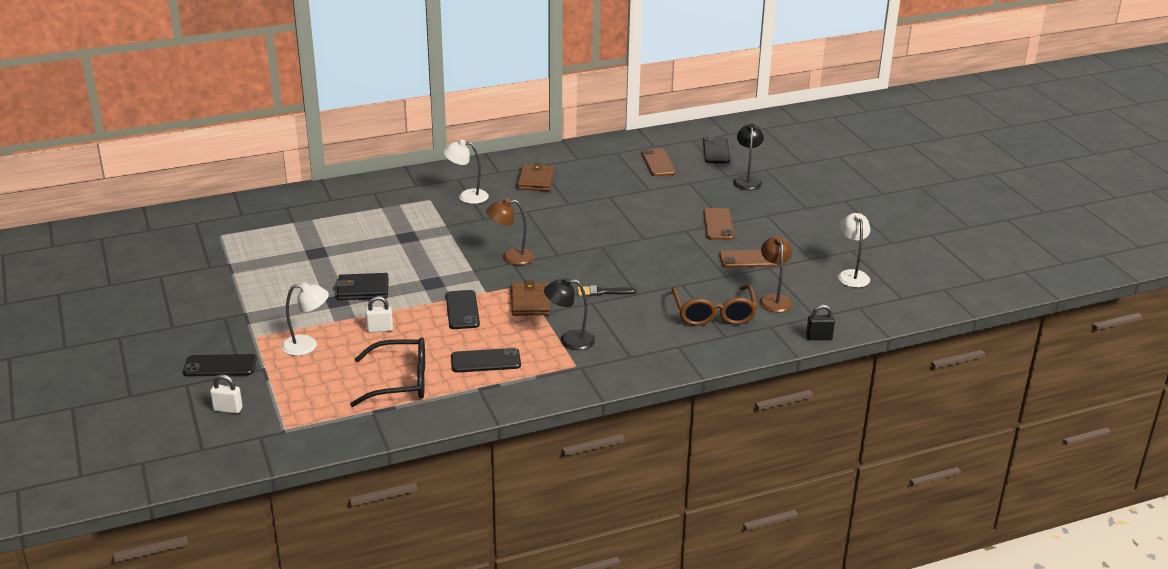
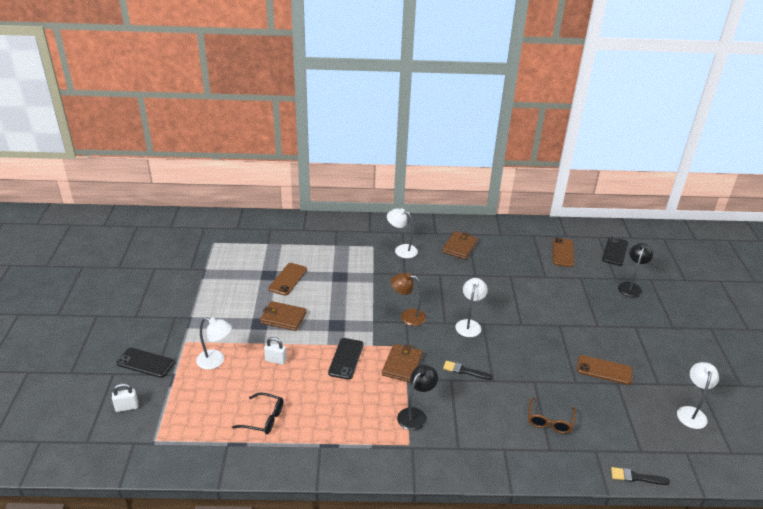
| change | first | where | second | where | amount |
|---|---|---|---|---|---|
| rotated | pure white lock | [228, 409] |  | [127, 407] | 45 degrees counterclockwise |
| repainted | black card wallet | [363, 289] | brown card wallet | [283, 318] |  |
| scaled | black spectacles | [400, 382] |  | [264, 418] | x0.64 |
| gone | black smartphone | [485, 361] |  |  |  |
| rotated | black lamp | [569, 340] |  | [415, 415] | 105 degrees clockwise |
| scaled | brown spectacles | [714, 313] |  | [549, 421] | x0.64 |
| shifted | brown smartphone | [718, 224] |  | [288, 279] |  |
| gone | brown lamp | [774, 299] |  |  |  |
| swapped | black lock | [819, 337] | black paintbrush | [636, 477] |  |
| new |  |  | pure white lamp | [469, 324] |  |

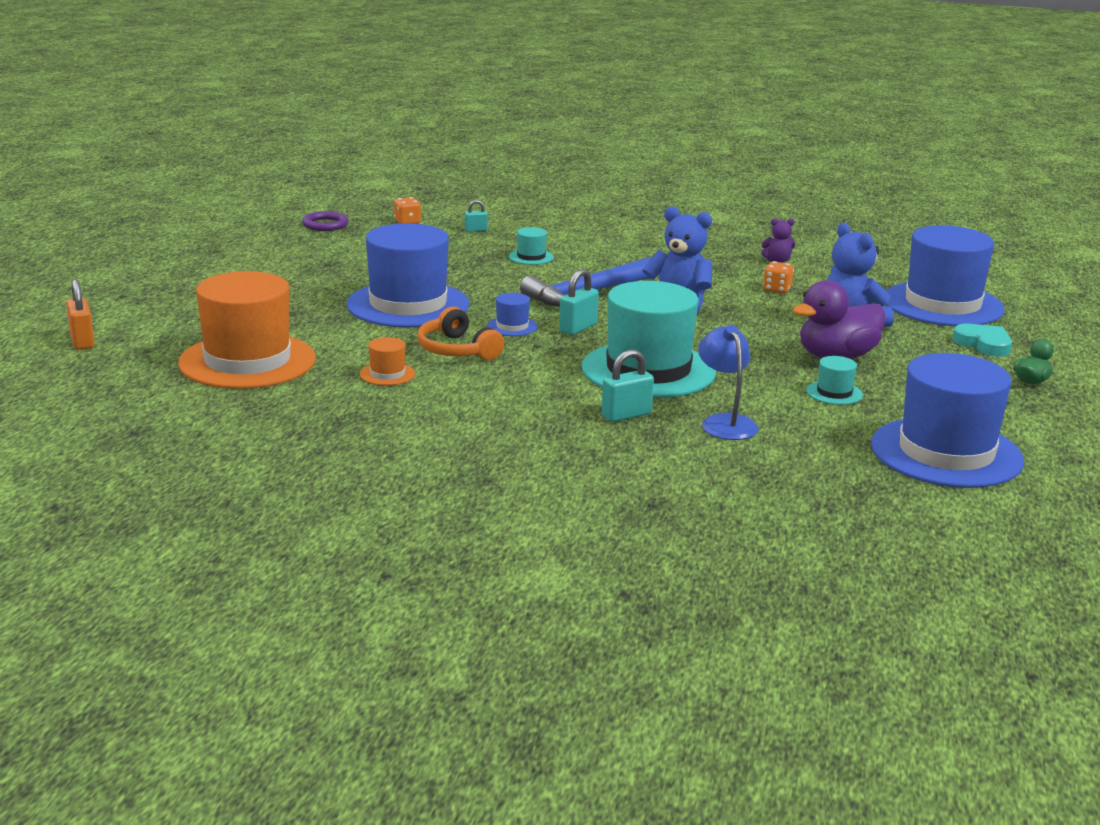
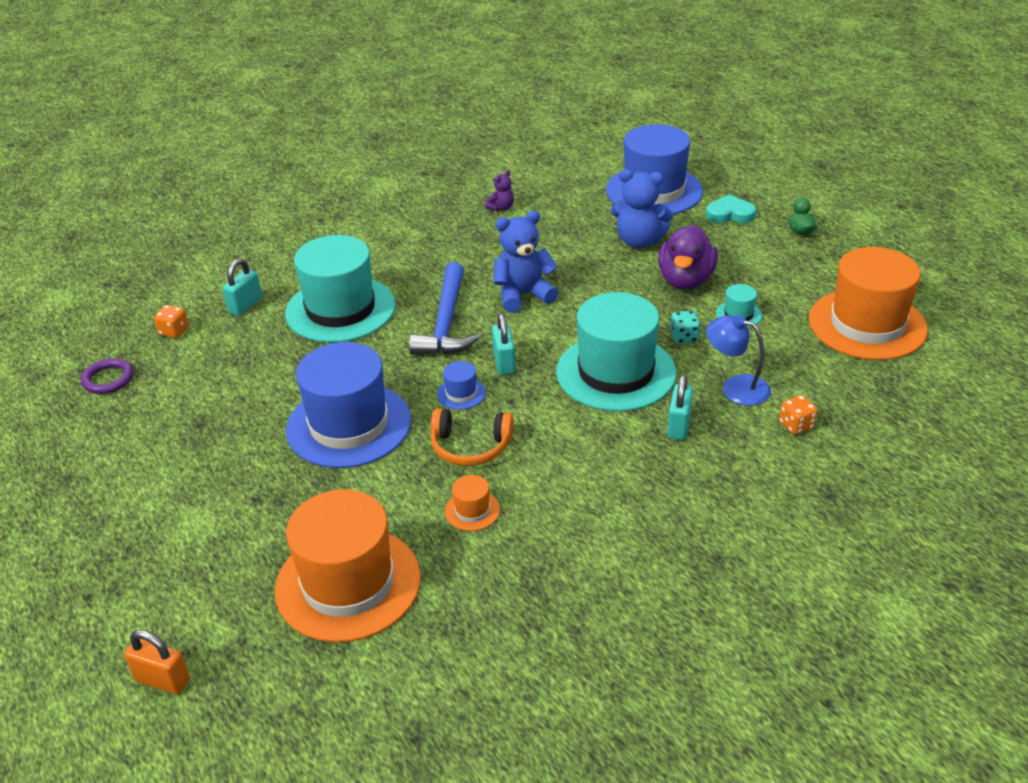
| change | first | where | second | where | amount |
|---|---|---|---|---|---|
| scaled | turquoise lock | [476, 230] |  | [245, 305] | x1.67 |
| scaled | turquoise top hat | [531, 257] |  | [340, 309] | x2.47 |
| shifted | orange-coloured game die | [777, 289] |  | [796, 425] |  |
| repainted | cobalt top hat | [946, 453] | orange-coloured top hat | [867, 324] |  |
| new |  |  | turquoise game die | [684, 337] |  |

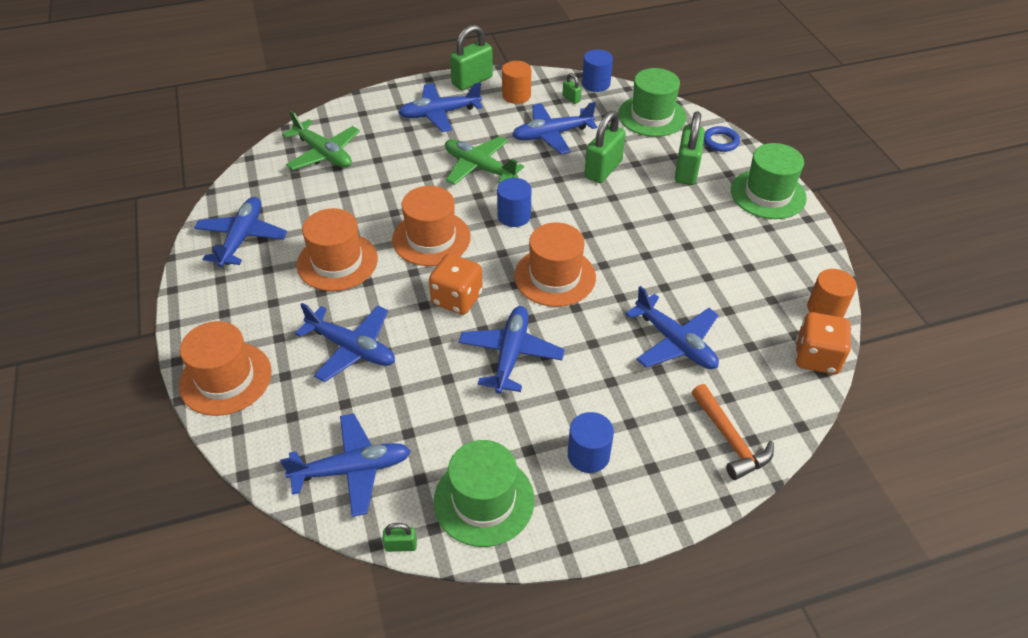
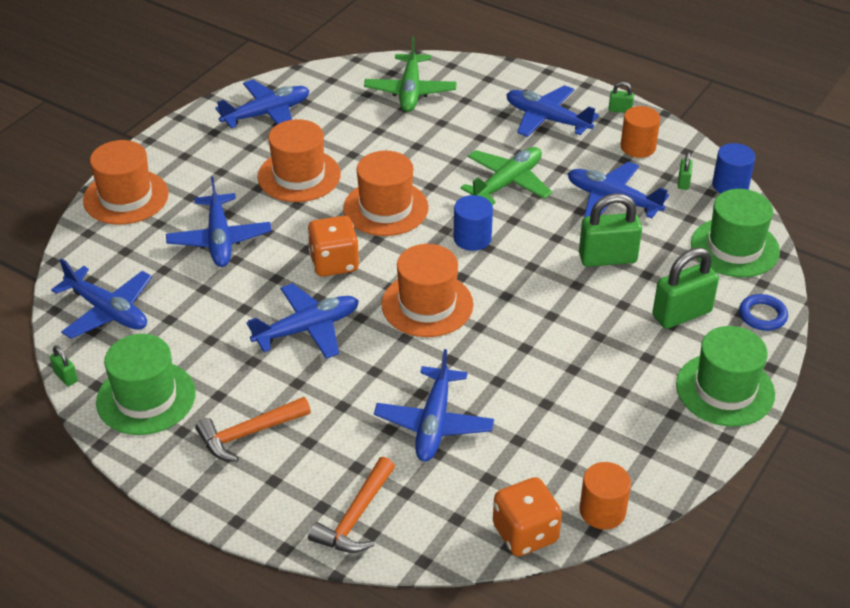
| change | first | where | second | where | amount |
|---|---|---|---|---|---|
| rotated | emerald toy plane | [479, 167] |  | [507, 183] | 45 degrees clockwise |
| scaled | emerald lock | [472, 81] |  | [620, 110] | x0.47 |
| swapped | cobalt cylinder | [588, 455] | orange-coloured carpenter's hammer | [248, 434] |  |

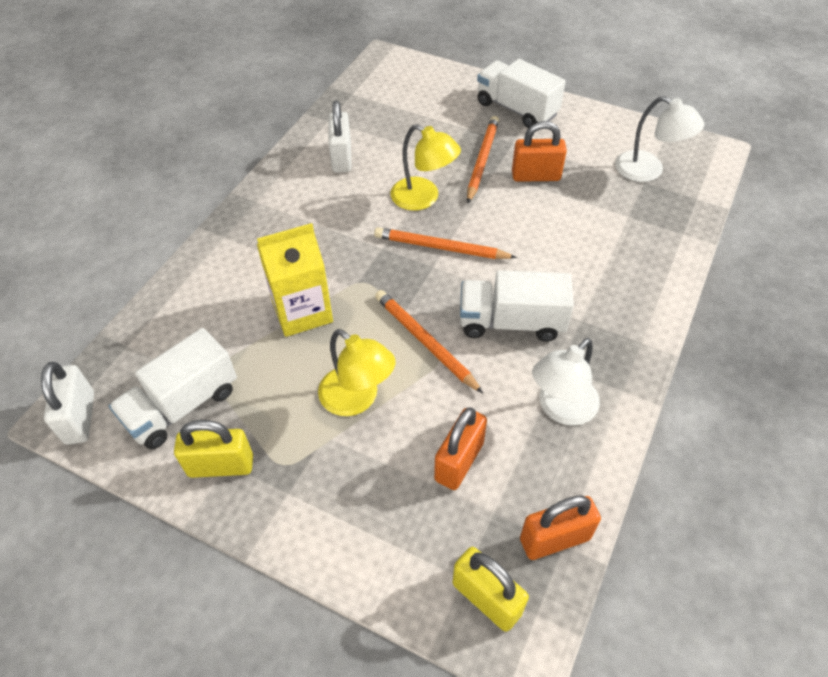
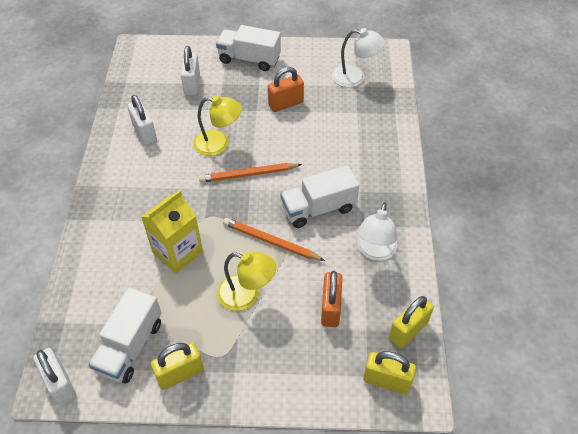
| change | first | where | second | where | amount |
|---|---|---|---|---|---|
| gone | orange-coloured wooden pencil | [482, 160] |  |  |  |
| repainted | orange-coloured lock | [554, 539] | golden lock | [408, 330] |  |
| new |  |  | pure white lock | [192, 84] |  |

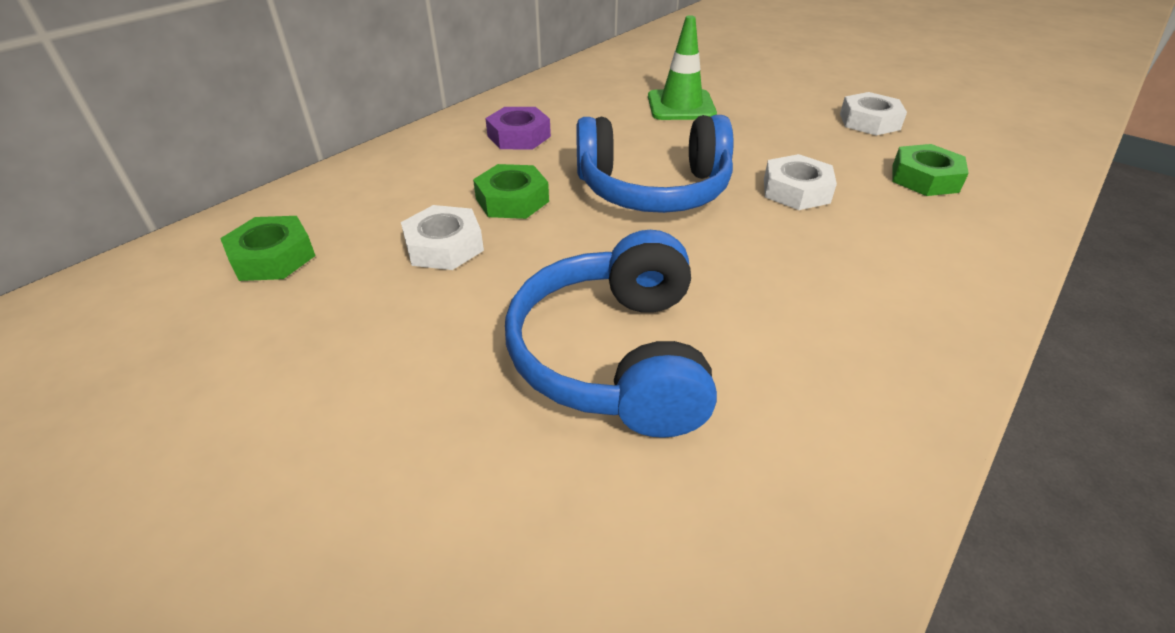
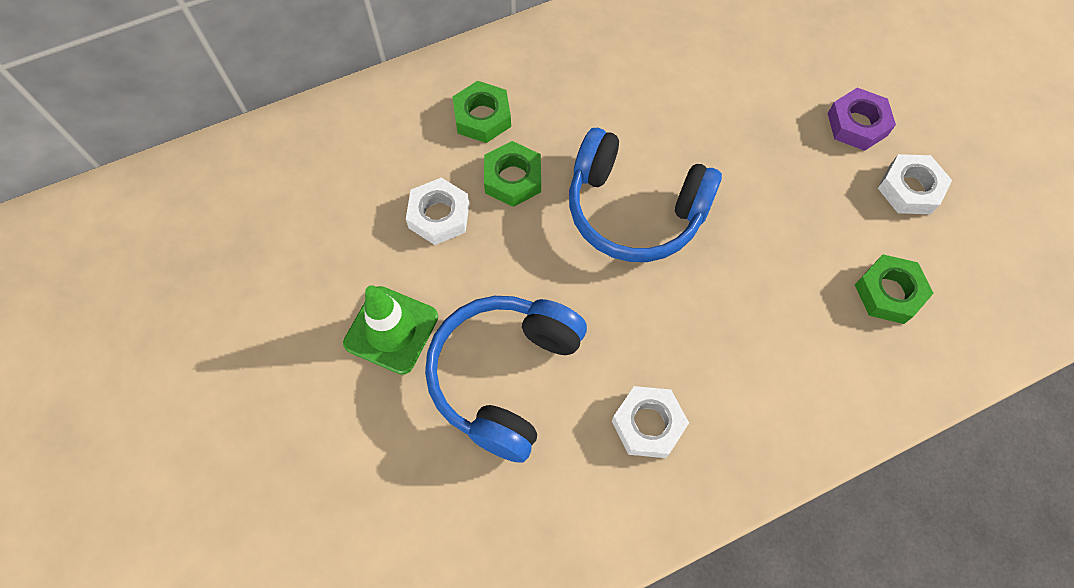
| change | first | where | second | where | amount |
|---|---|---|---|---|---|
| shifted | emerald hex nut | [273, 257] |  | [482, 117] |  |
| shifted | violet hex nut | [519, 136] |  | [857, 124] |  |
| shifted | emerald road cone | [681, 106] |  | [391, 330] |  |
| shifted | pure white hex nut | [796, 190] |  | [648, 424] |  |

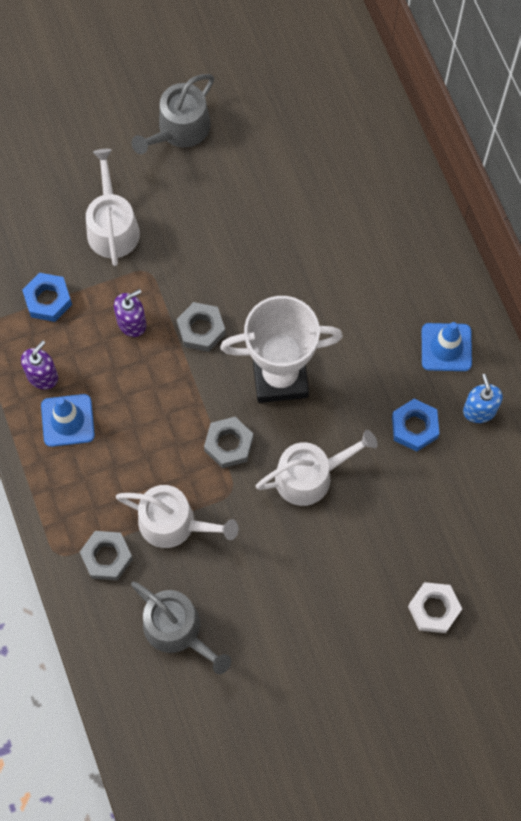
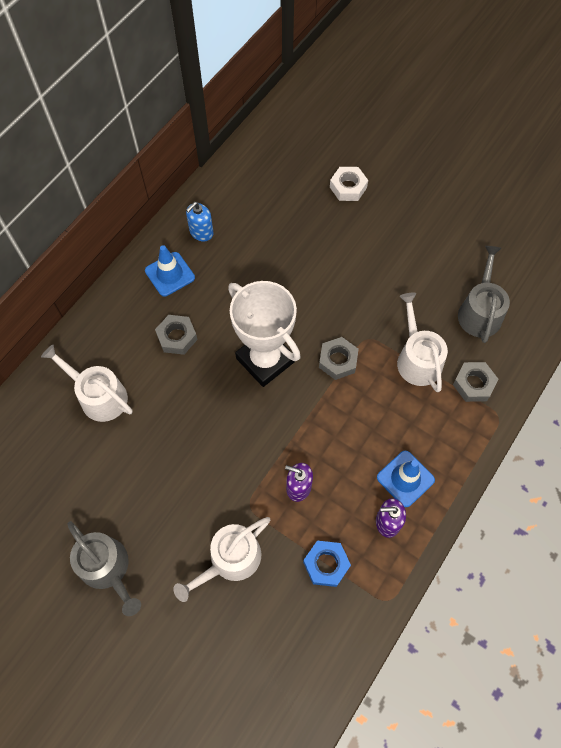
| change | first | where | second | where | amount |
|---|---|---|---|---|---|
| rotated | ash-grey sprinkling can | [179, 130] |  | [107, 568] | 45 degrees clockwise |
| shifted | ash-grey hex nut | [201, 329] |  | [177, 337] |  |
| shifted | pure white sprinkling can | [310, 475] |  | [98, 396] |  |
| gone | cobalt hex nut | [414, 427] |  |  |  |

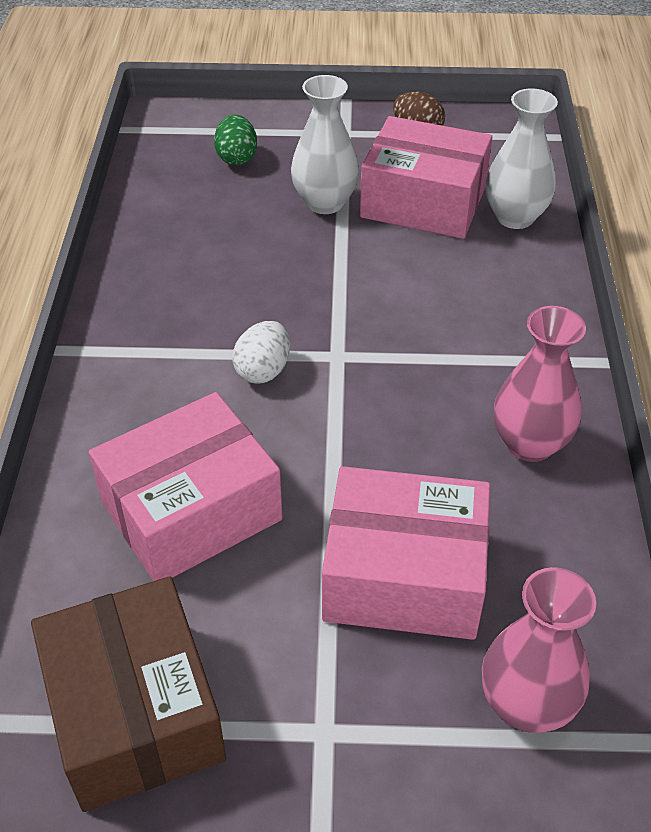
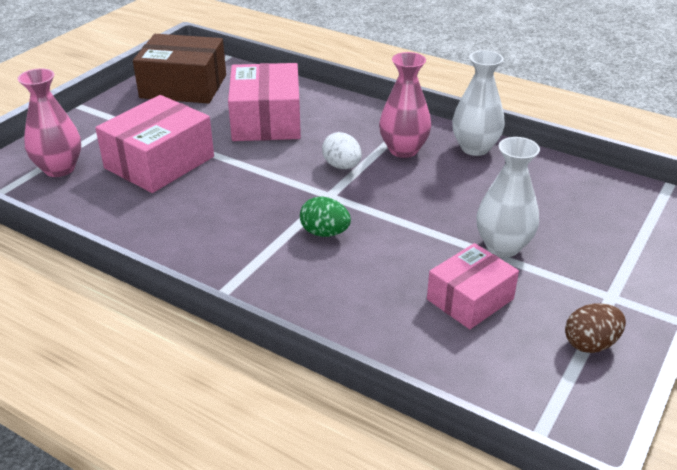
| change | first | where | second | where | amount |
|---|---|---|---|---|---|
| shifted | emerald egg | [236, 158] |  | [325, 233] |  |
| scaled | pink box | [423, 201] |  | [470, 299] | x0.64 |
| shifted | pure white flower vase | [515, 217] |  | [475, 148] |  |
| shifted | pink flower vase | [530, 444] |  | [403, 150] |  |

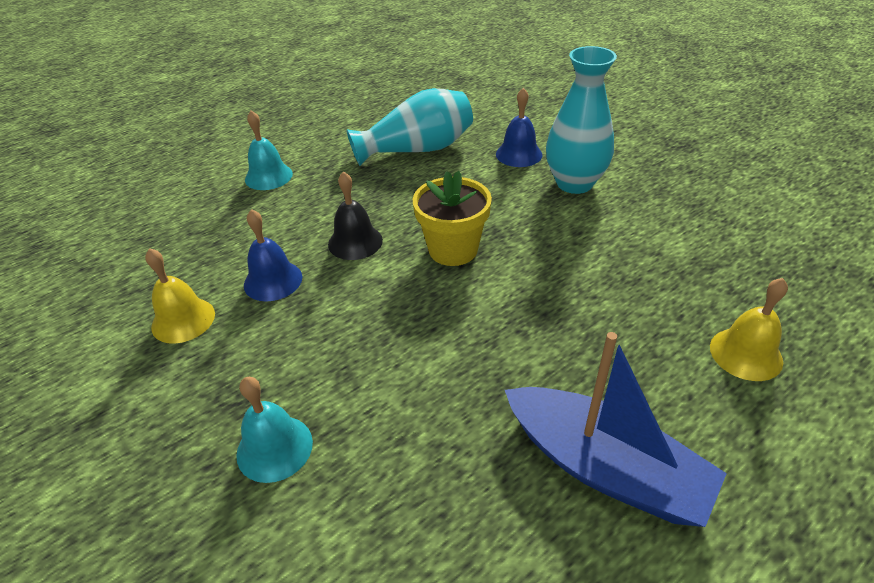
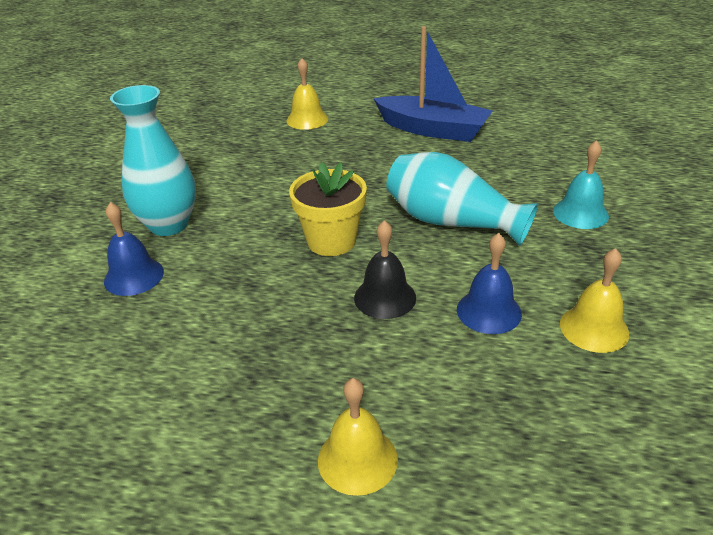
| change | first | where | second | where | amount |
|---|---|---|---|---|---|
| repainted | turquoise hand bell | [268, 176] | golden hand bell | [357, 459] |  |
| shifted | turquoise flower vase | [417, 149] |  | [451, 222] |  |
| rotated | cobalt toy boat | [604, 467] |  | [432, 130] | 120 degrees clockwise |

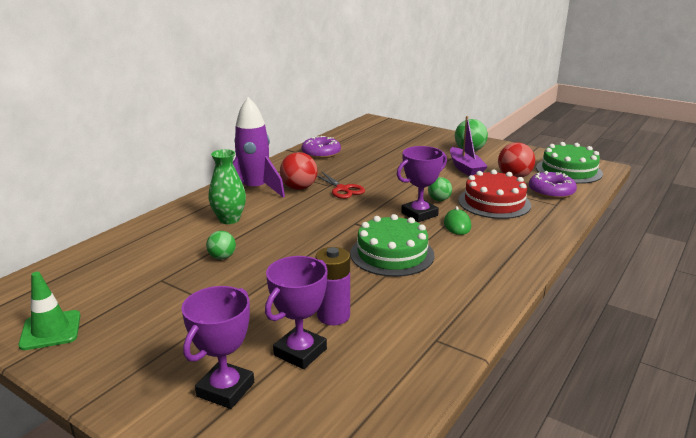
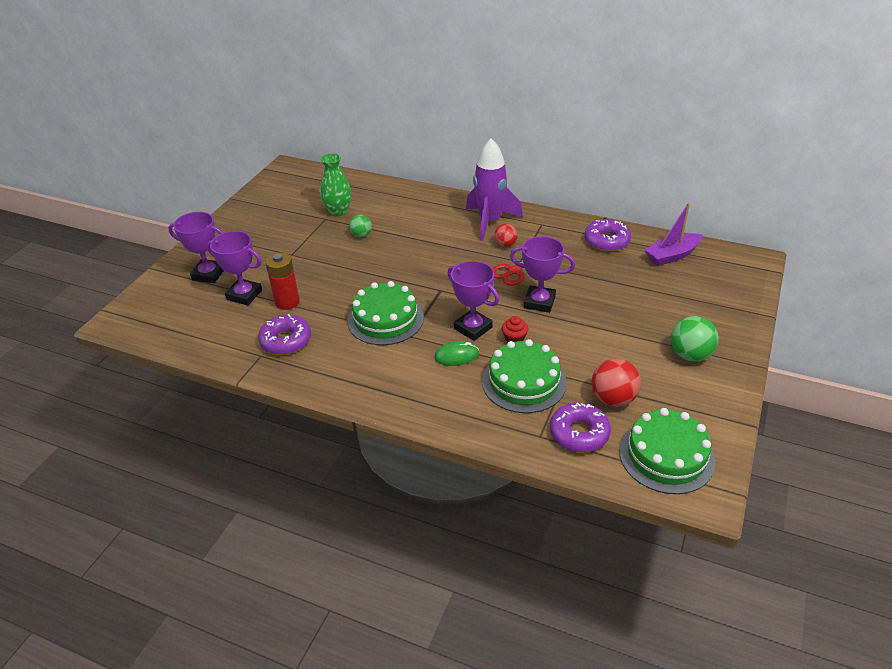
| change | first | where | second | where | amount |
|---|---|---|---|---|---|
| gone | emerald road cone | [50, 330] |  |  |  |
| shifted | emerald flower vase | [229, 219] |  | [338, 211] |  |
| scaled | scarlet play ball | [299, 188] |  | [505, 244] | x0.62 |
| repainted | violet power cell | [333, 316] | scarlet power cell | [287, 302] |  |
| swapped | emerald play ball | [439, 200] | scarlet muffin | [514, 339] |  |
| shifted | violet toy boat | [465, 168] |  | [672, 255] |  |
| repainted | scarlet cake | [494, 202] | emerald cake | [524, 382] |  |
| new |  |  | violet donut | [286, 340] |  |
| new |  |  | violet prize cup | [539, 302] |  |

